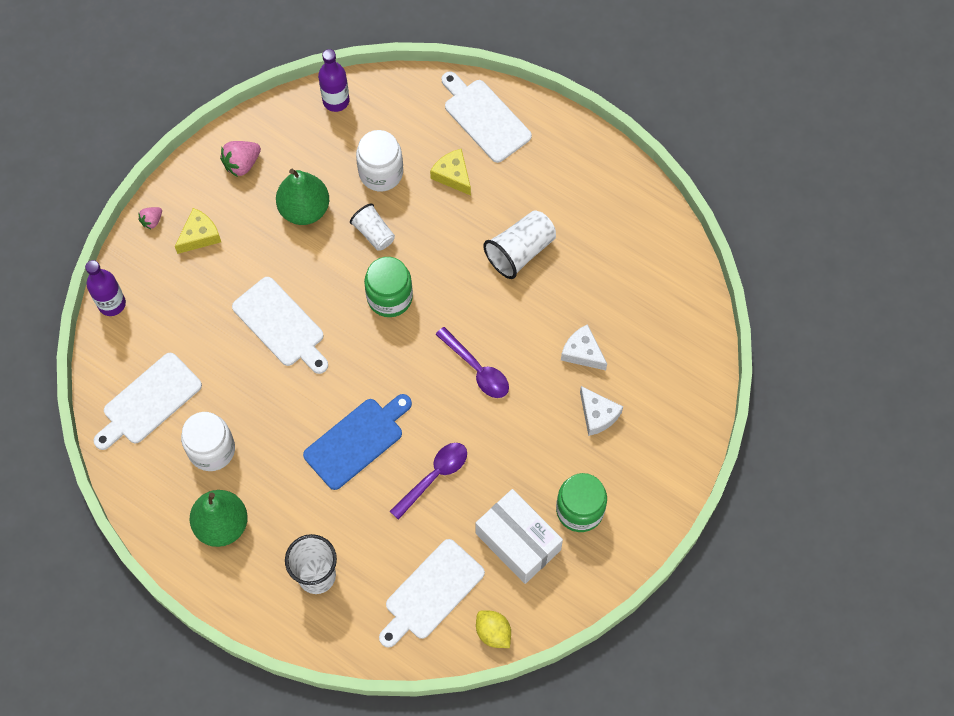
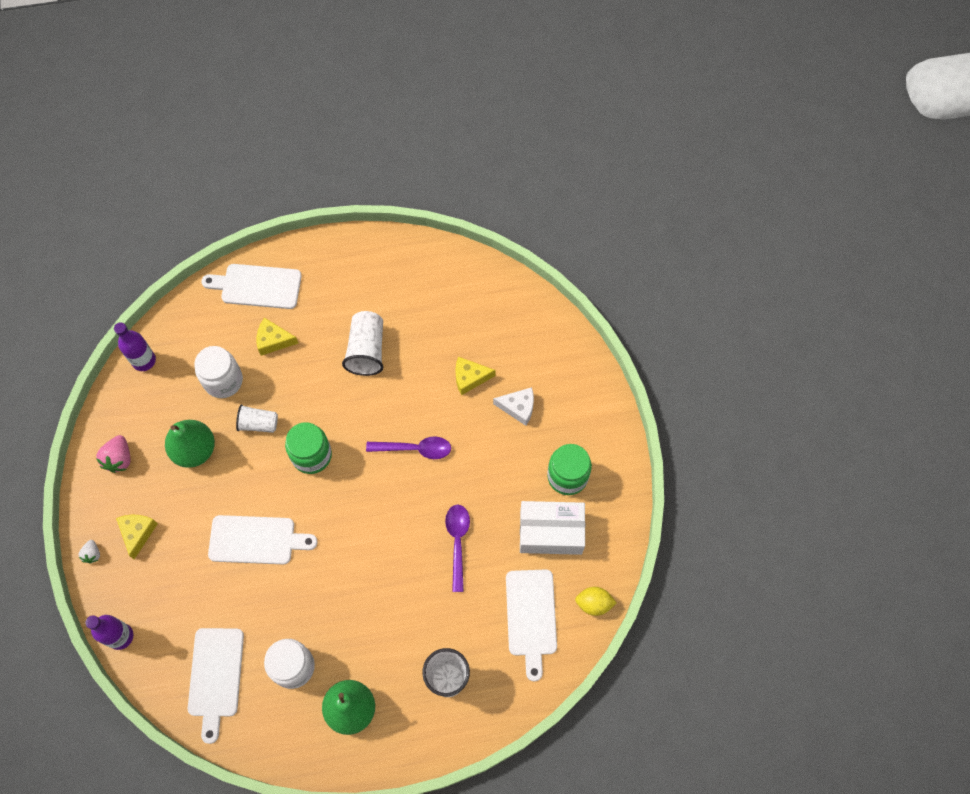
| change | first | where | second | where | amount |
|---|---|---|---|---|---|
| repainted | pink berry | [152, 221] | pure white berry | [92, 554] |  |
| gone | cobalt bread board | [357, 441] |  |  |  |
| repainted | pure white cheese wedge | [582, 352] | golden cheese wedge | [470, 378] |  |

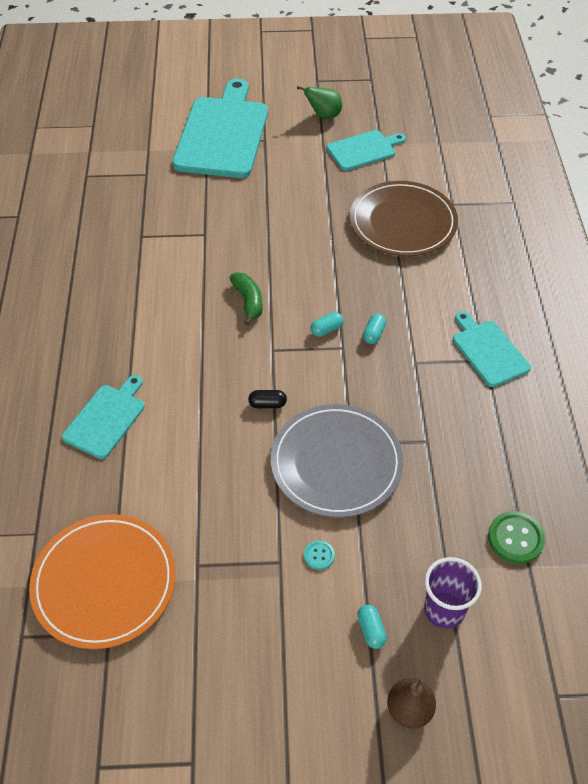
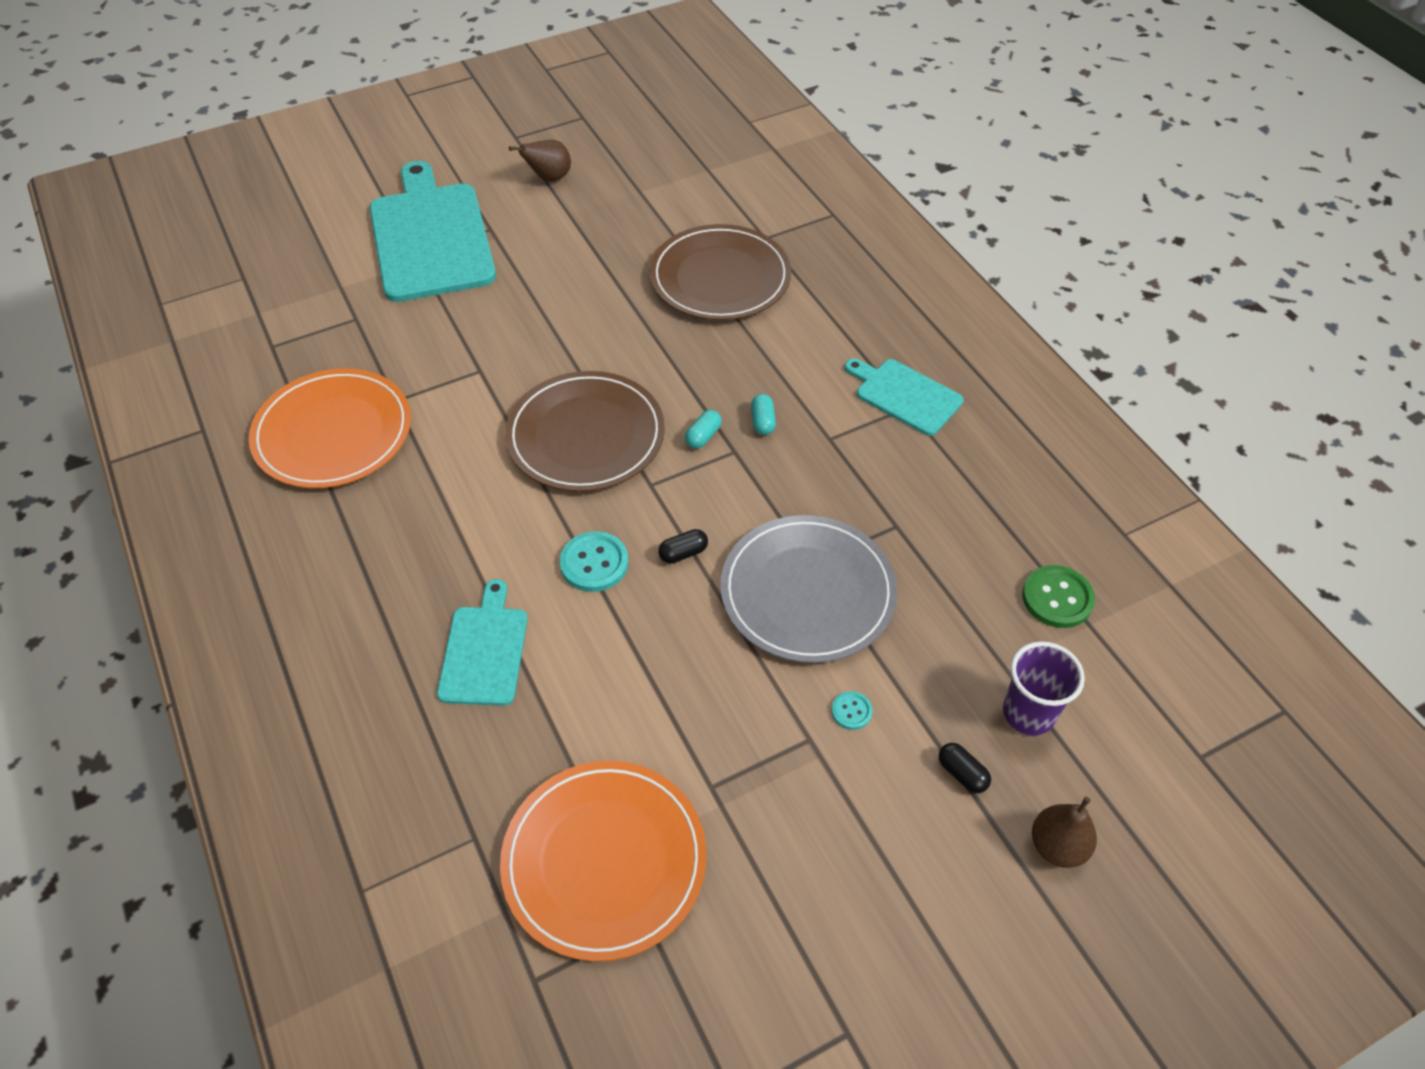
| change | first | where | second | where | amount |
|---|---|---|---|---|---|
| swapped | emerald banana | [248, 301] | brown flat dish | [586, 436] |  |
| repainted | emerald pear | [324, 116] | brown pear | [549, 178] |  |
| gone | turquoise bread board | [363, 150] |  |  |  |
| repainted | turquoise pill shape | [371, 630] | black pill shape | [962, 773] |  |
| new |  |  | orange-coloured flat dish | [333, 433] |  |
| new |  |  | turquoise sewing button | [594, 563] |  |

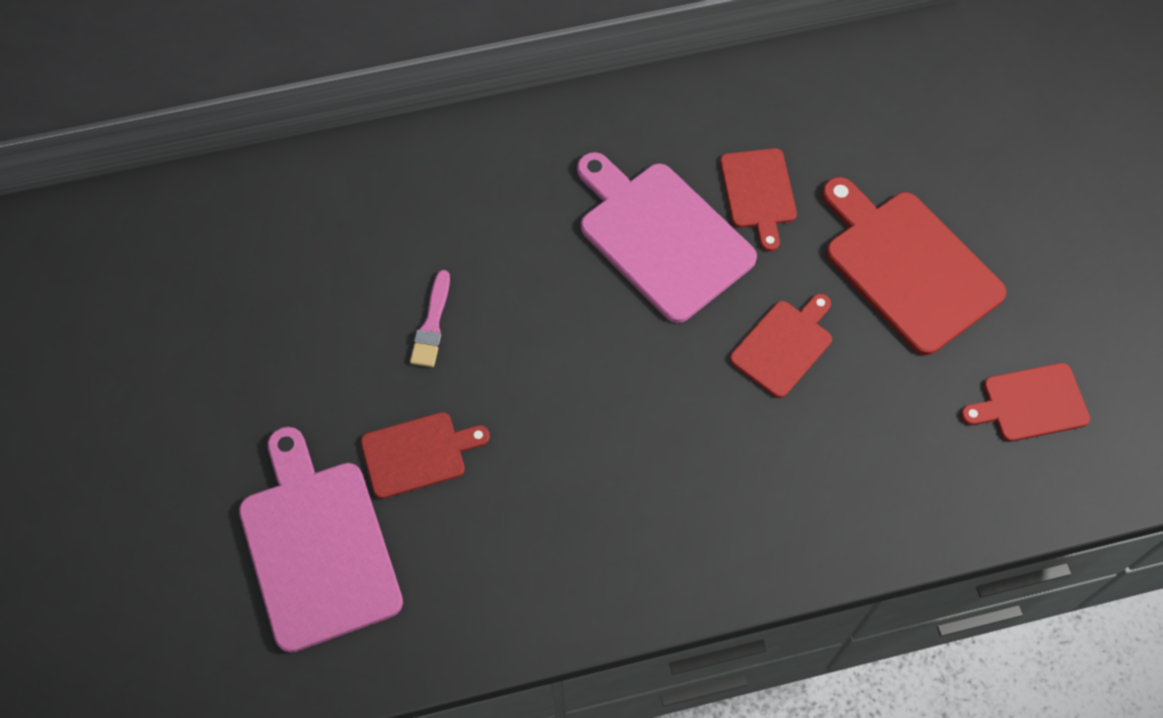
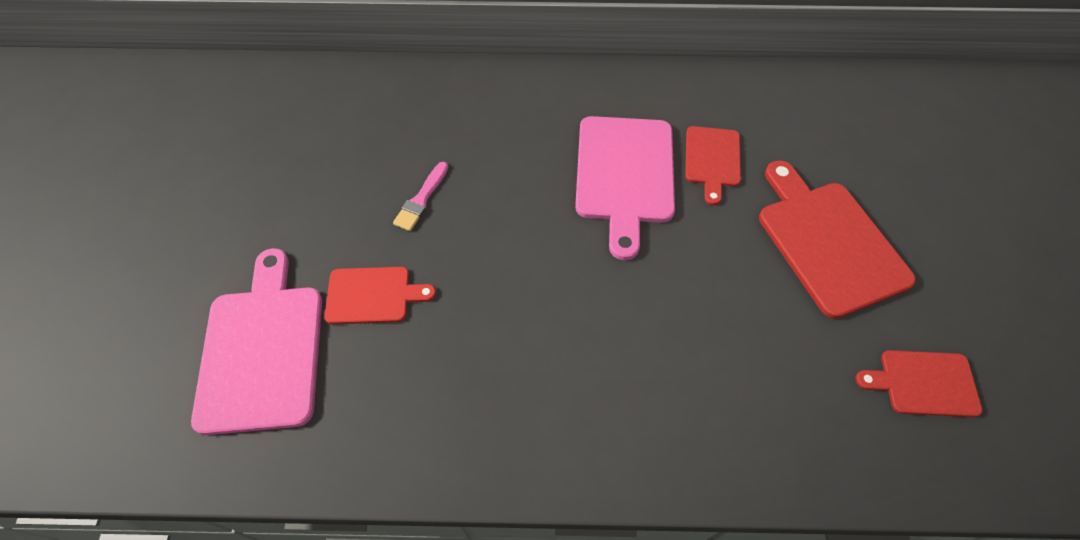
| change | first | where | second | where | amount |
|---|---|---|---|---|---|
| rotated | pink bread board | [661, 236] |  | [624, 175] | 150 degrees counterclockwise |
| gone | scarlet bread board | [784, 345] |  |  |  |

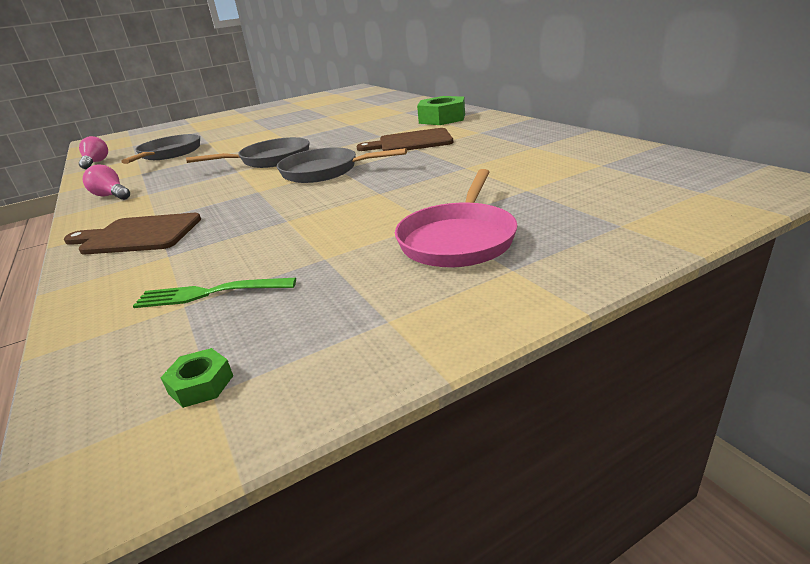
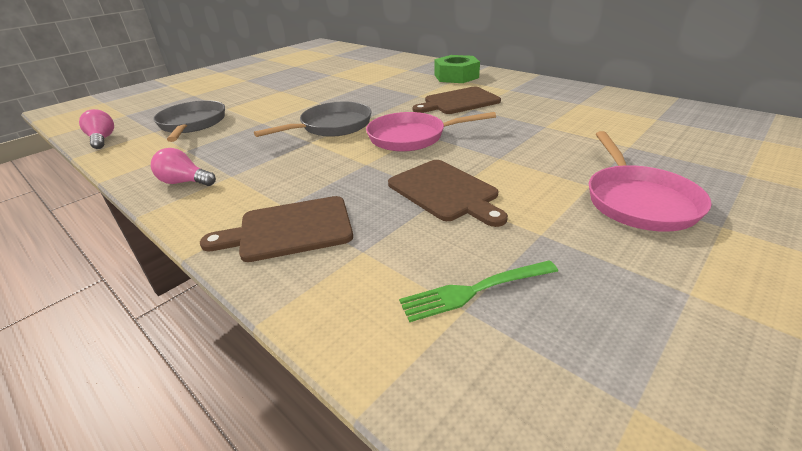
| change | first | where | second | where | amount |
|---|---|---|---|---|---|
| gone | emerald hex nut | [201, 384] |  |  |  |
| repainted | ash-grey frying pan | [325, 171] | pink frying pan | [412, 137] |  |
| new |  |  | brown bread board | [445, 191] |  |

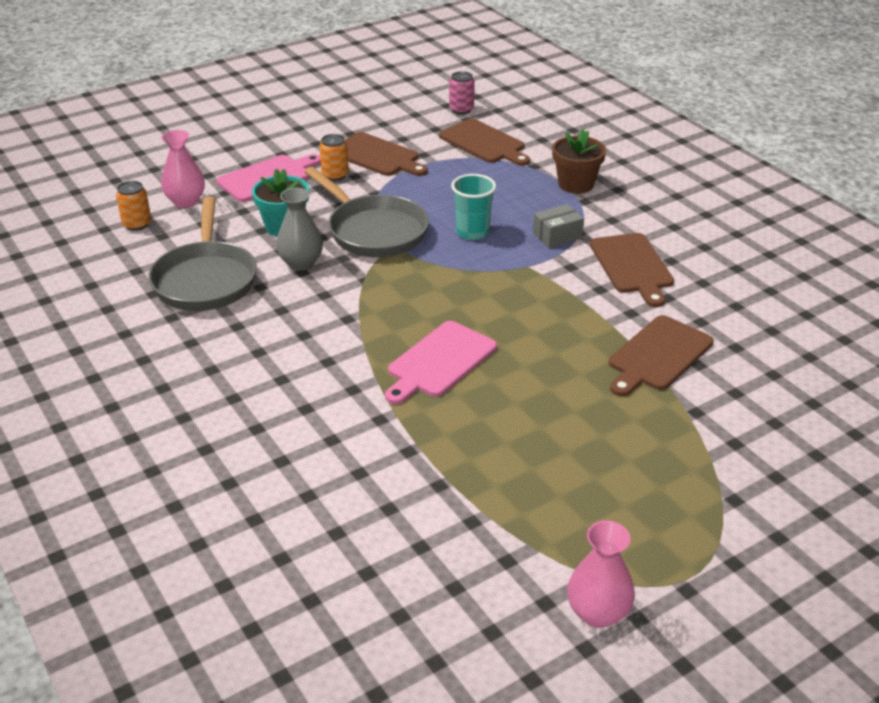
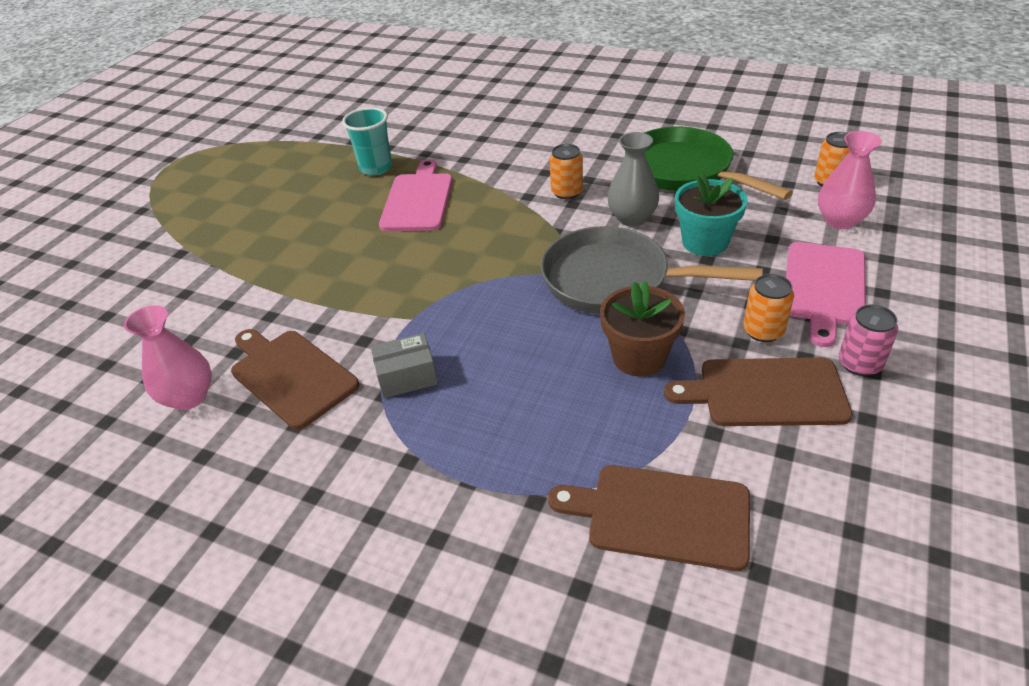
| change | first | where | second | where | amount |
|---|---|---|---|---|---|
| repainted | ash-grey frying pan | [205, 279] | emerald frying pan | [684, 171] |  |
| shifted | pink tin | [461, 109] |  | [859, 363] |  |
| shifted | turquoise beaker | [472, 232] |  | [376, 168] |  |
| rotated | ash-grey box | [557, 236] |  | [407, 376] | 45 degrees clockwise |
| shifted | brown plant pot | [576, 184] |  | [639, 357] |  |
| shifted | pink flower vase | [597, 613] |  | [189, 397] |  |
| gone | brown bread board | [658, 355] |  |  |  |
| new |  |  | orange-coloured tin | [566, 192] |  |

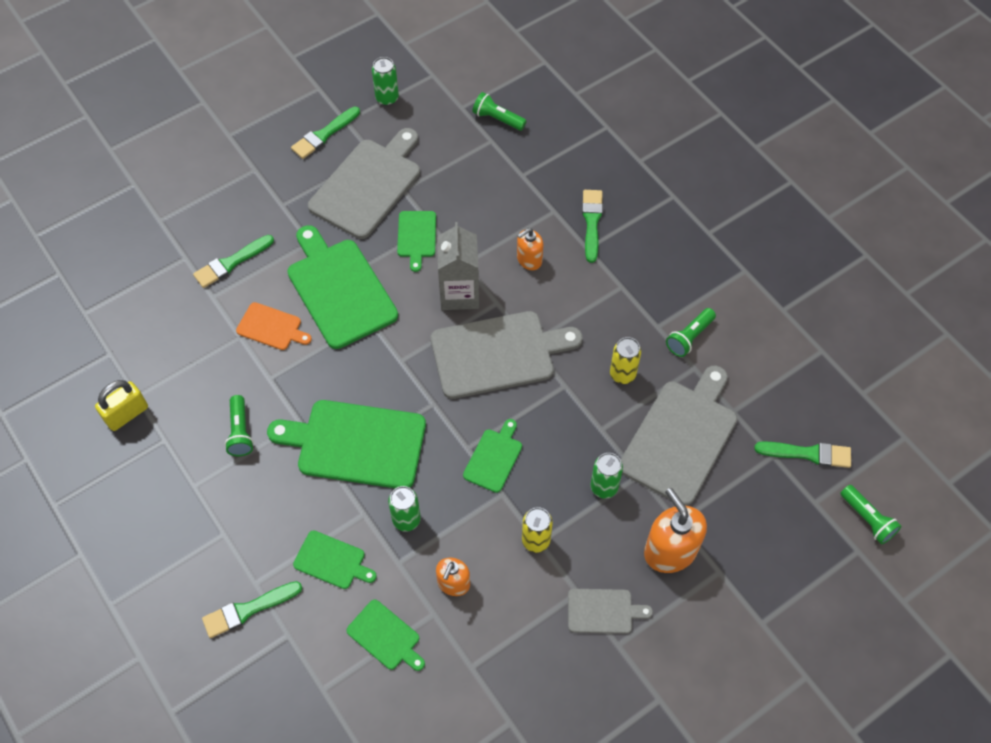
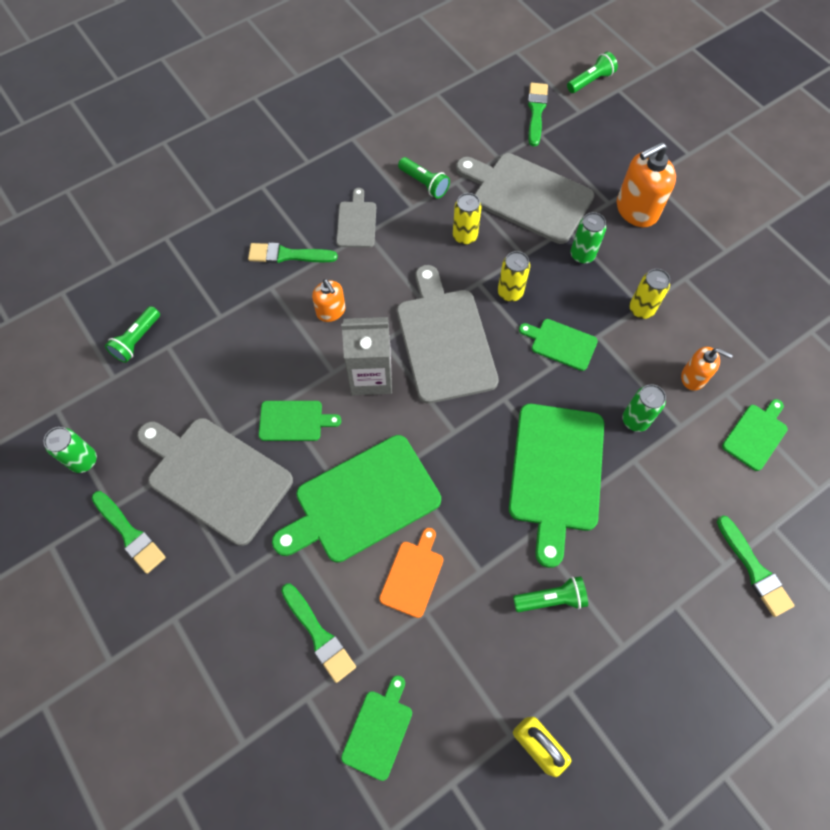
| change | first | where | second | where | amount |
|---|---|---|---|---|---|
| shifted | emerald bread board | [332, 561] |  | [378, 730] |  |
| shifted | ash-grey bread board | [603, 611] |  | [356, 222] |  |
| new |  |  | golden tin | [510, 293] |  |

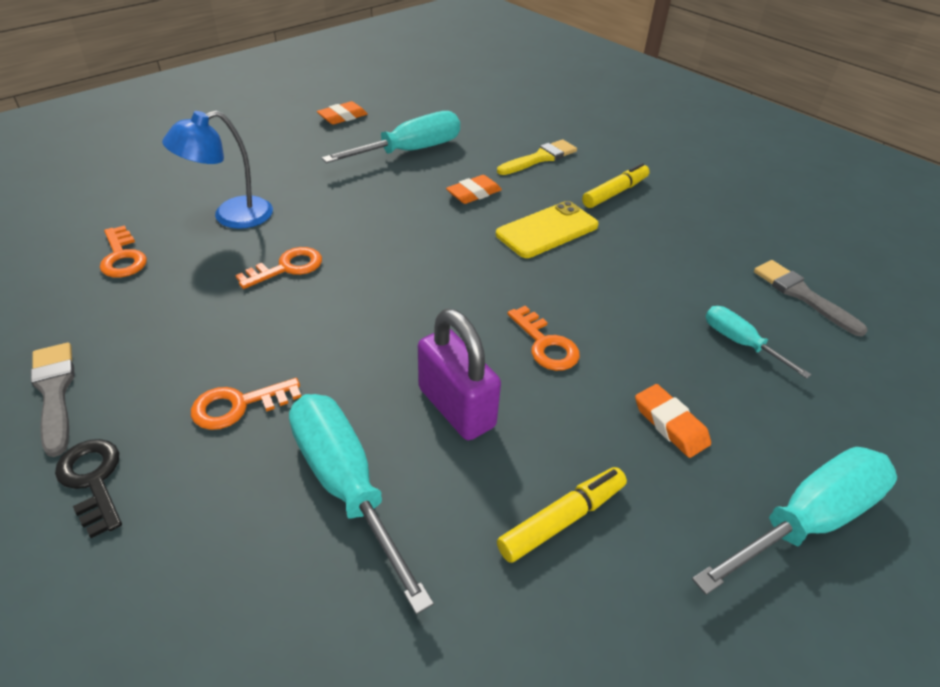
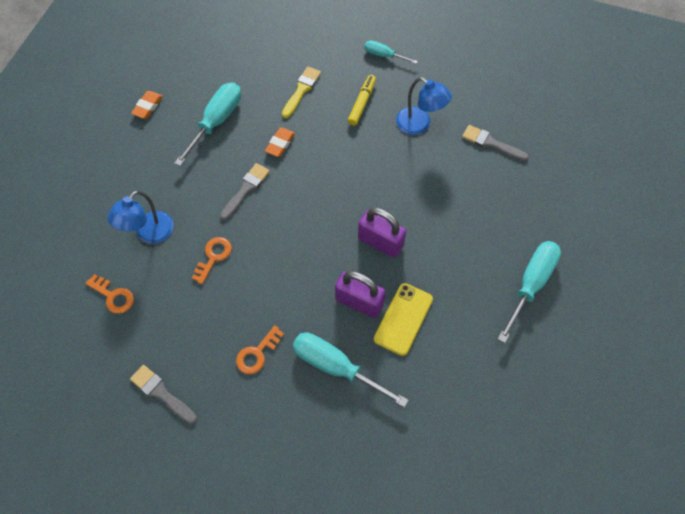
| change | first | where | second | where | amount |
|---|---|---|---|---|---|
| gone | black key | [93, 480] |  |  |  |
| shifted | golden smartphone | [547, 230] |  | [403, 319] |  |
| gone | golden felt pen | [562, 519] |  |  |  |
| swapped | orange-coloured key | [545, 344] | violet lock | [380, 242] |  |
| gone | orange-coloured eraser | [670, 424] |  |  |  |
| shifted | turquoise flat screwdriver | [740, 343] |  | [384, 55] |  |
| new |  |  | ash-grey paintbrush | [246, 189] |  |
| new |  |  | cobalt lamp | [419, 125] |  |

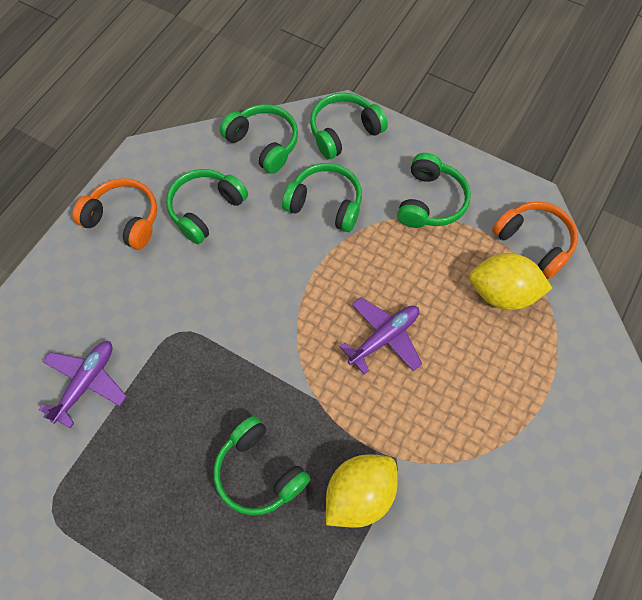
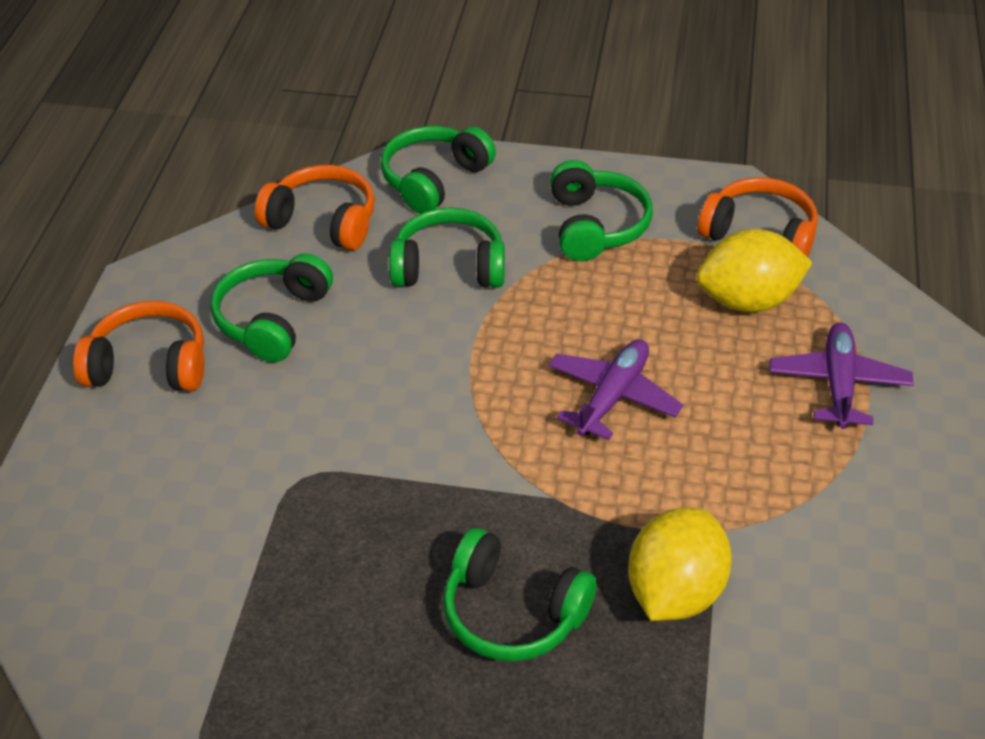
| change | first | where | second | where | amount |
|---|---|---|---|---|---|
| shifted | violet toy plane | [86, 383] |  | [838, 384] |  |
| repainted | emerald headphones | [264, 143] | orange-coloured headphones | [323, 221] |  |

